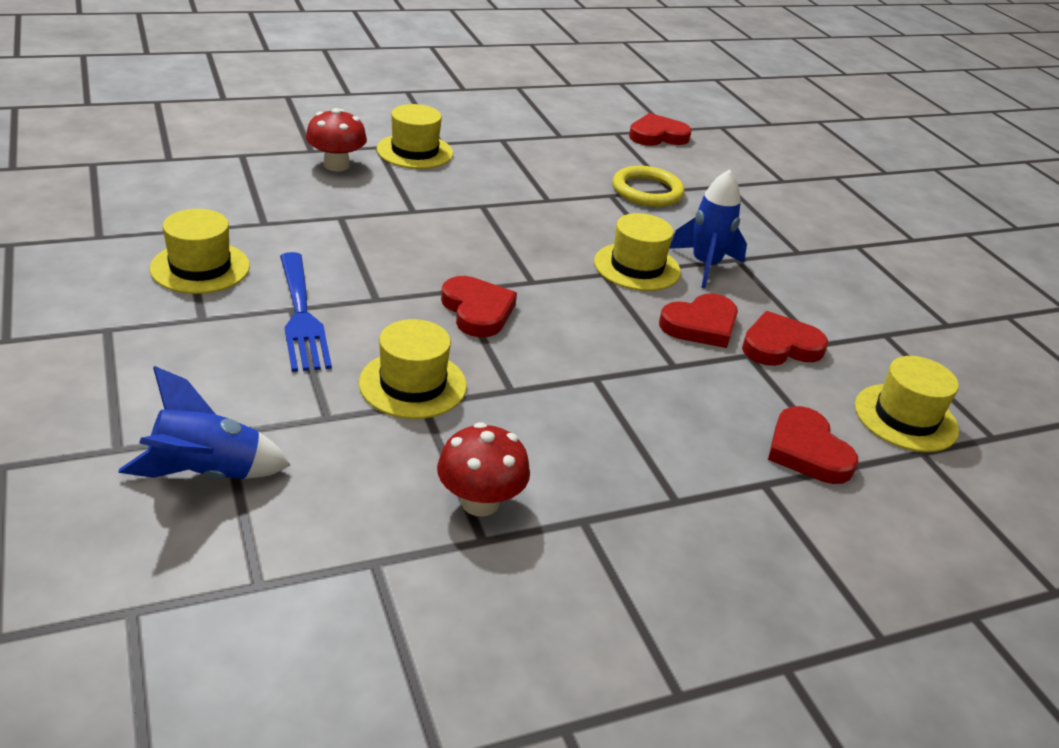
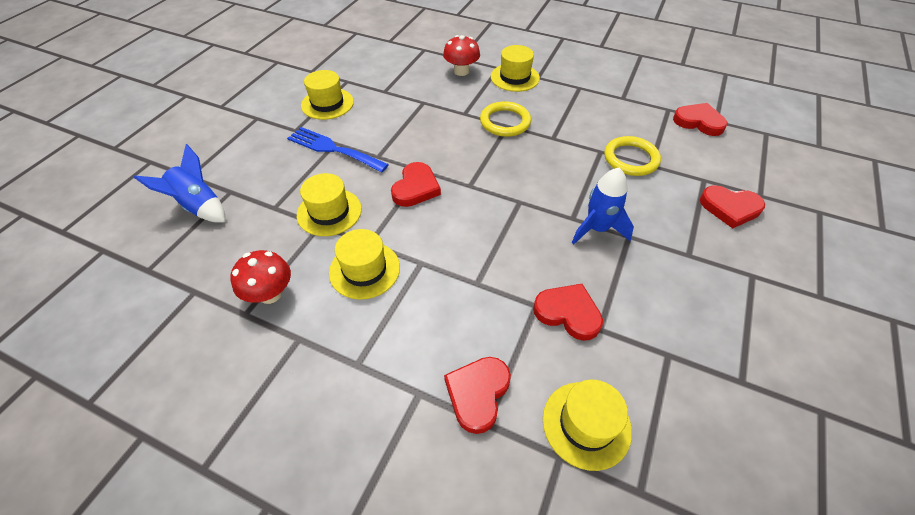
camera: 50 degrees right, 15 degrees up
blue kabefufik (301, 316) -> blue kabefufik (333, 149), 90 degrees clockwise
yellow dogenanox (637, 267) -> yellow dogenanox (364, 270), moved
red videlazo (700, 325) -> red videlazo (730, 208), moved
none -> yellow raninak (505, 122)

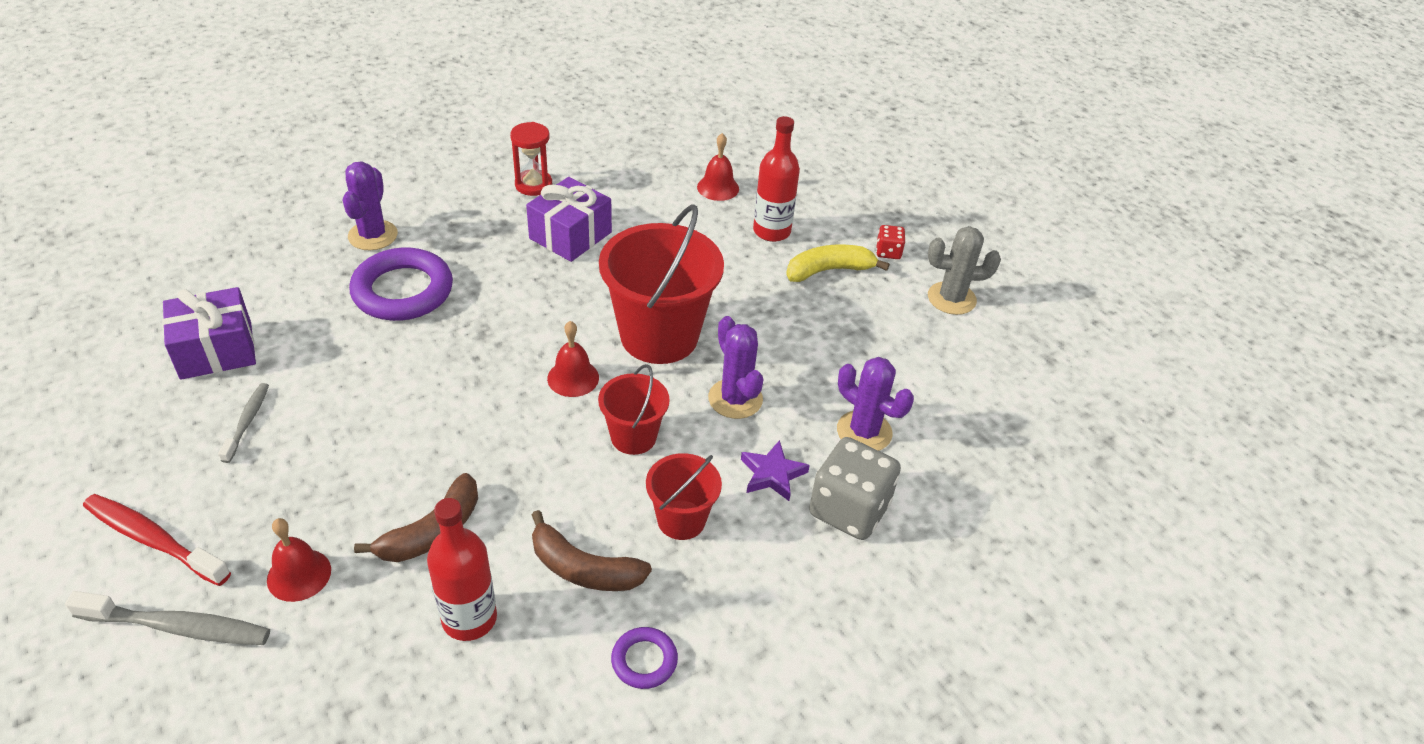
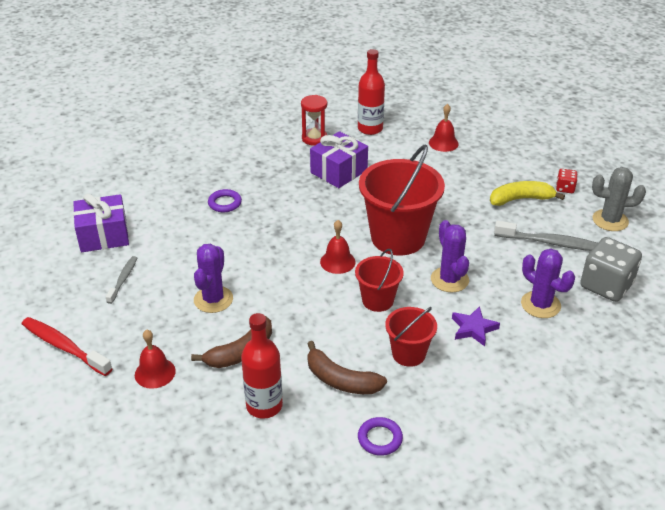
camera: 10 degrees right, 5 degrees down
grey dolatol (179, 627) -> grey dolatol (550, 243), moved
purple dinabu (373, 235) -> purple dinabu (213, 299), moved
purple raninak (403, 291) -> purple raninak (225, 203), x0.50
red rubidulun (771, 231) -> red rubidulun (370, 129), moved
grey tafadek (849, 509) -> grey tafadek (606, 285), moved

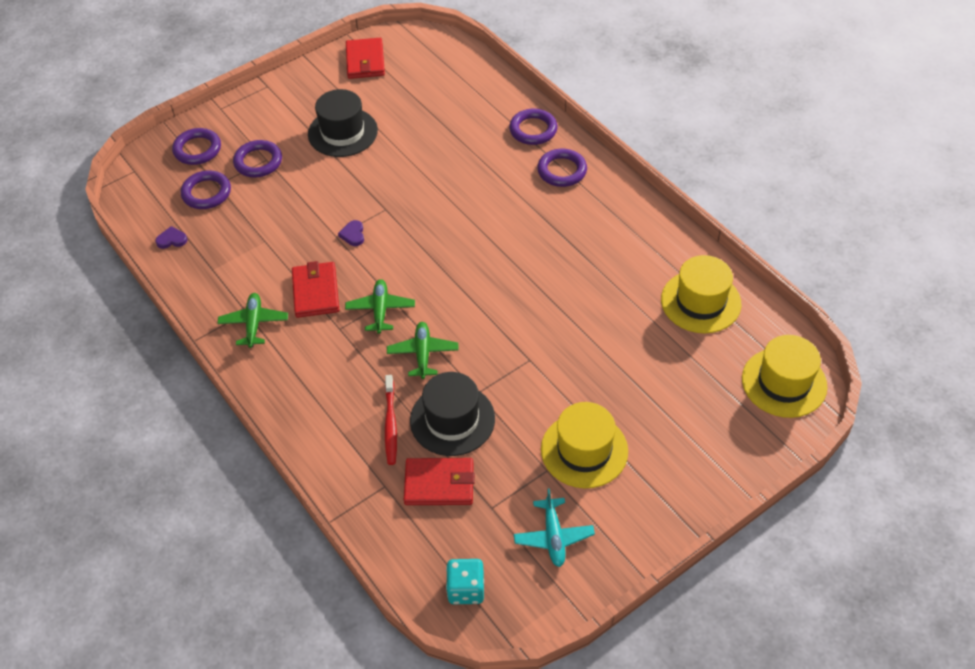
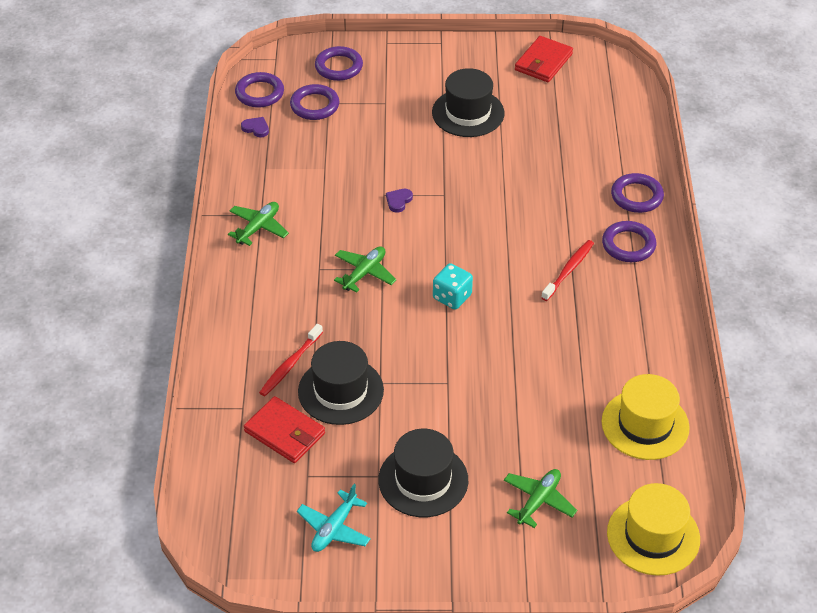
camera: 35 degrees right, 5 degrees down
purple raninak (258, 162) -> purple raninak (259, 93), moved
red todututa (316, 292) -> none
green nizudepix (423, 353) -> green nizudepix (538, 501), moved
turquoise tafadek (466, 589) -> turquoise tafadek (452, 297), moved
yellow dogenanox (584, 450) -> black dogenanox (423, 480)
none -> red dolatol (568, 270)

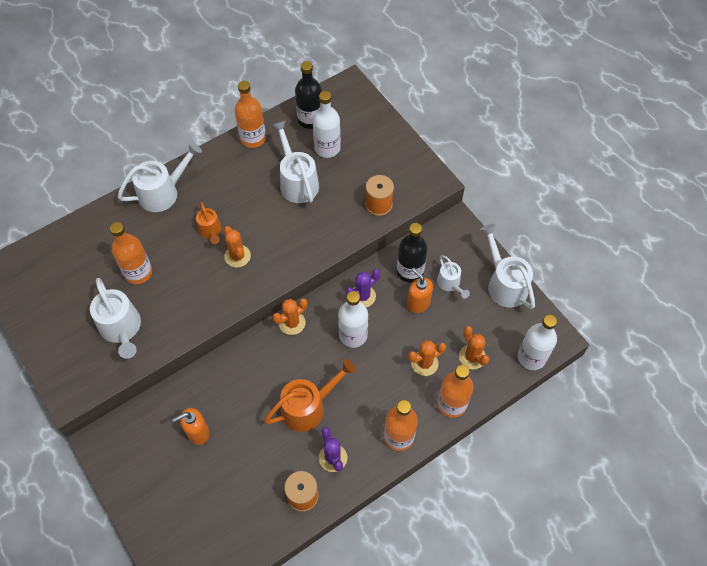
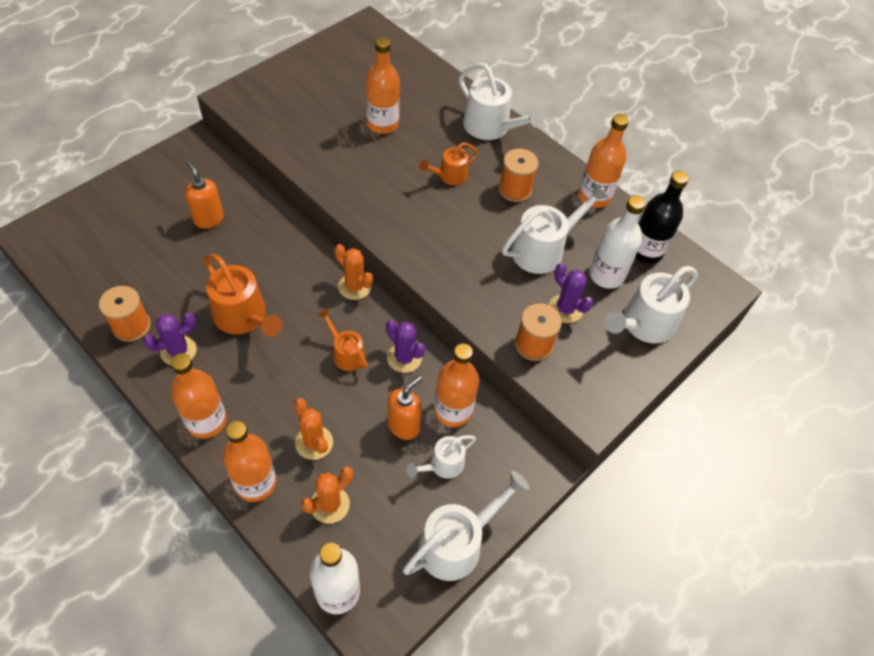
camera: 75 degrees right, 5 degrees down
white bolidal (122, 329) -> white bolidal (643, 324), moved
orange dinabu (237, 256) -> none
white rubidulun (353, 335) -> orange bolidal (346, 353)
black rubidulun (410, 271) -> orange rubidulun (453, 411)
none -> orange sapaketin (515, 189)
none -> purple dinabu (565, 309)

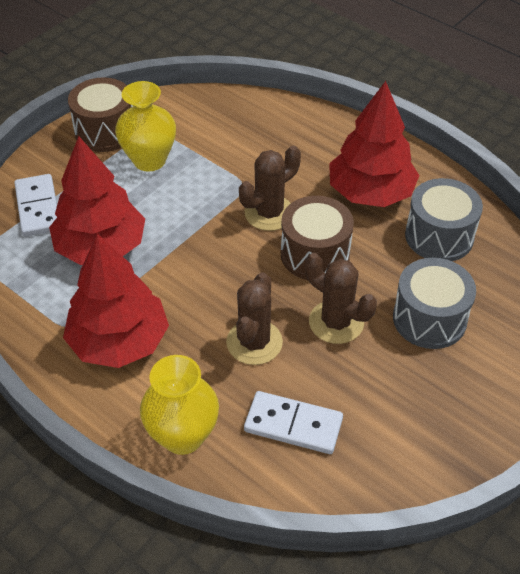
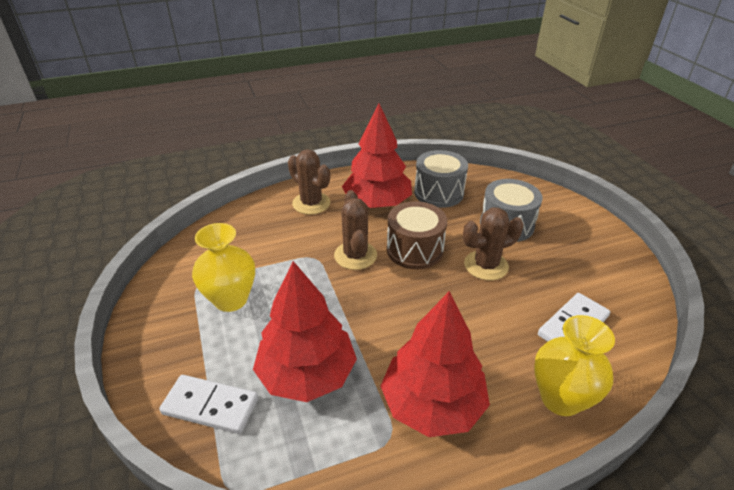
camera: 60 degrees left, 10 degrees down
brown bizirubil (105, 131) -> none
brown dinabu (254, 342) -> brown dinabu (311, 203), moved

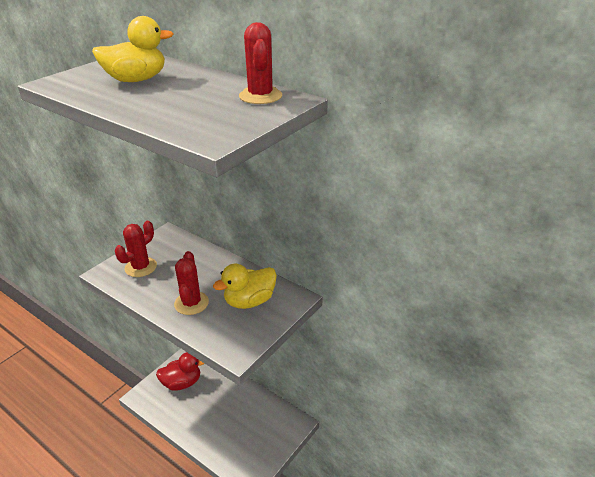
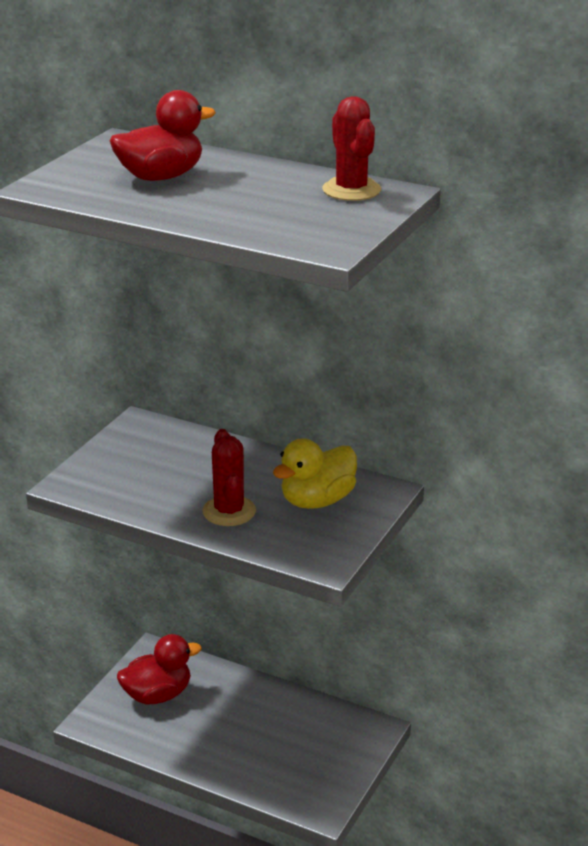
camera: 10 degrees left, 5 degrees down
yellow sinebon (136, 80) -> red sinebon (161, 177)
red dinabu (141, 267) -> none

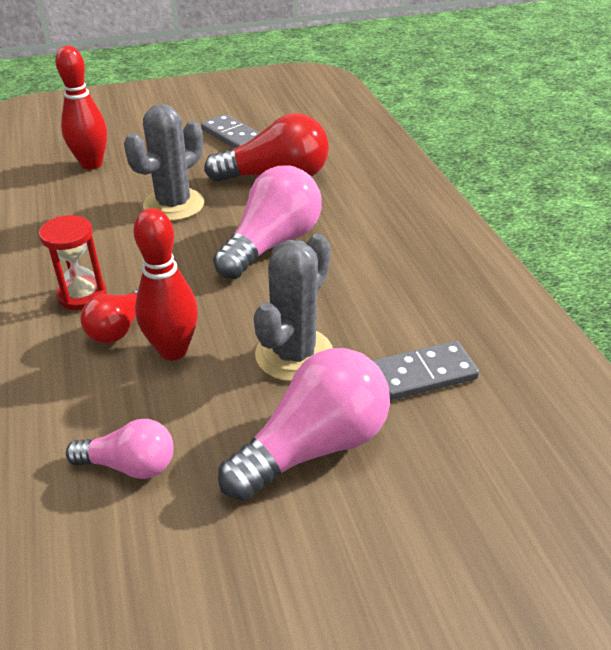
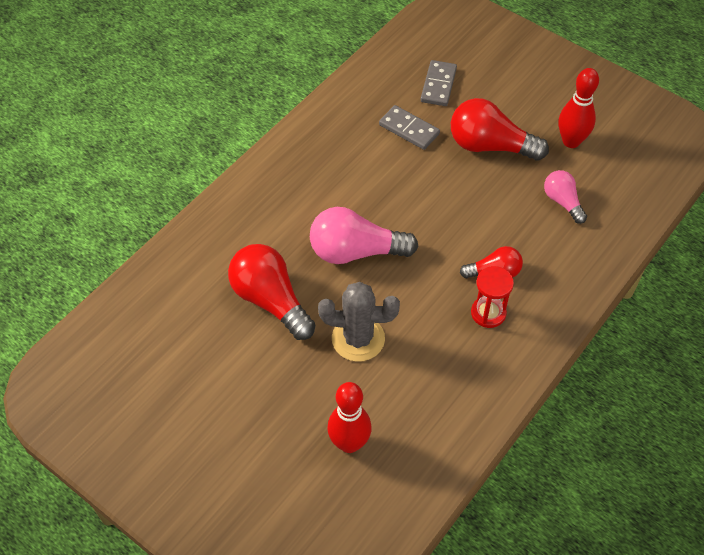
camera: 125 degrees left, 15 degrees up
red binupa (173, 350) -> red binupa (571, 141), moved
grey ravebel (232, 136) -> grey ravebel (438, 85), moved
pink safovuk (313, 446) -> red safovuk (490, 146)
grey dinabu (294, 354) -> none

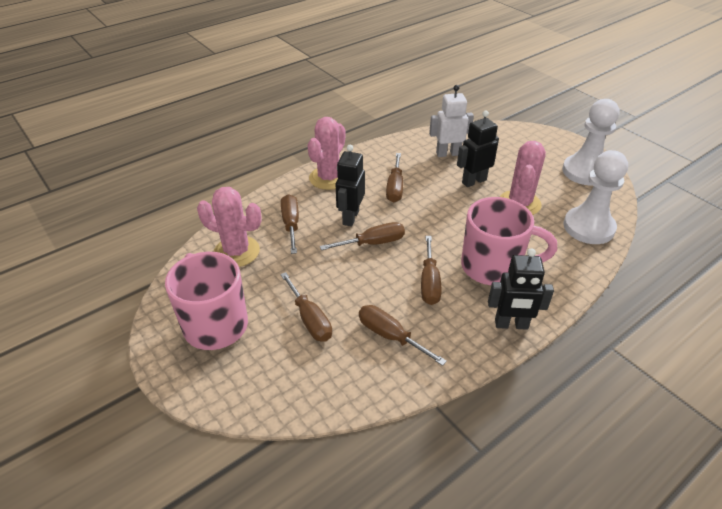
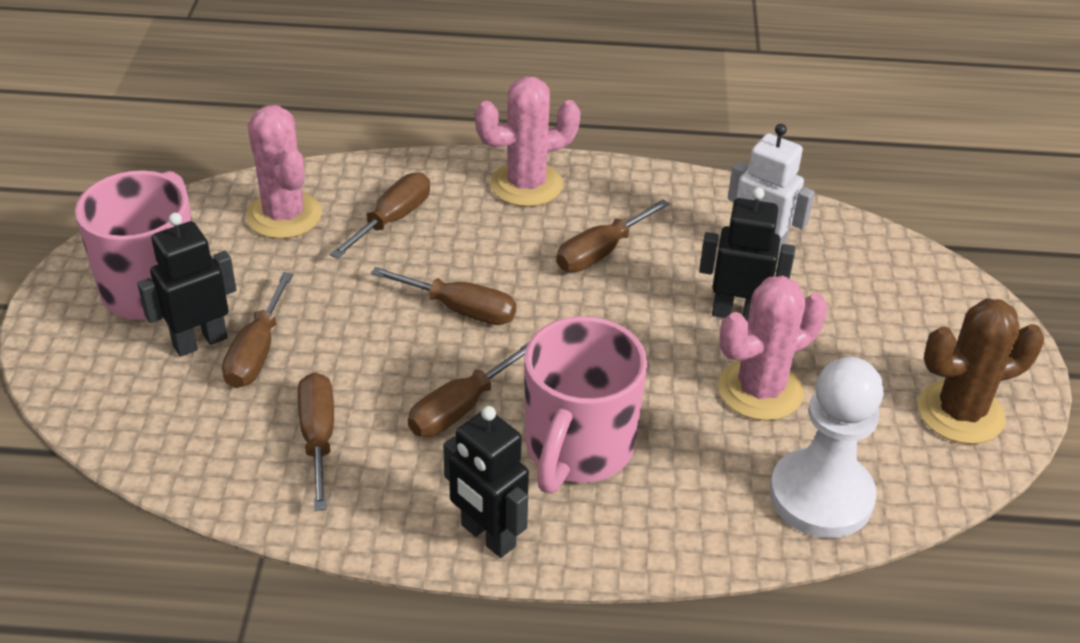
camera: 40 degrees right, 0 degrees up
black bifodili (350, 217) -> black bifodili (200, 341), moved
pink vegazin (493, 267) -> pink vegazin (577, 449), 60 degrees clockwise
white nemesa (585, 172) -> brown dinabu (960, 413)

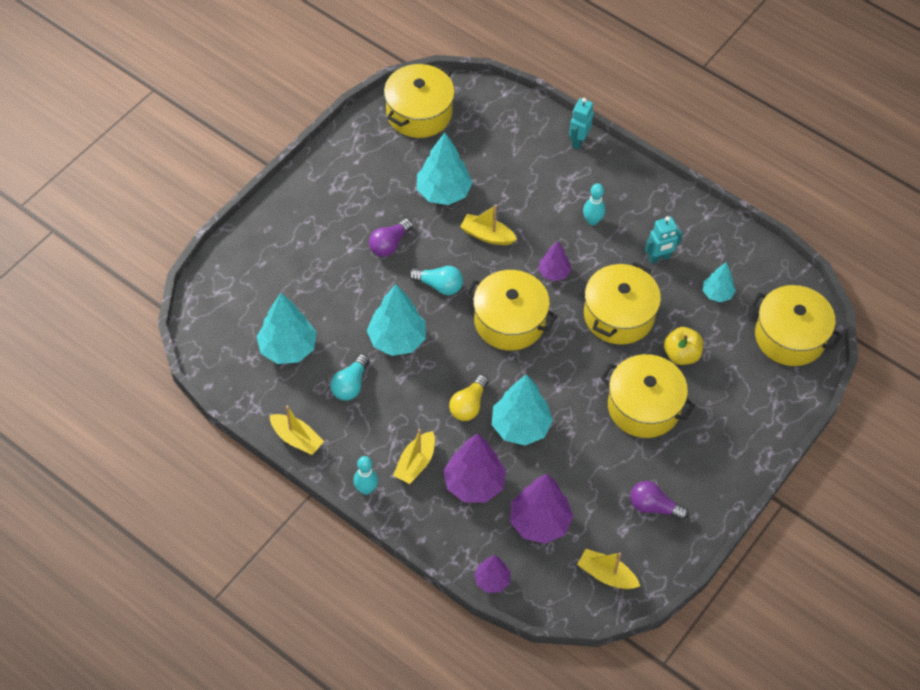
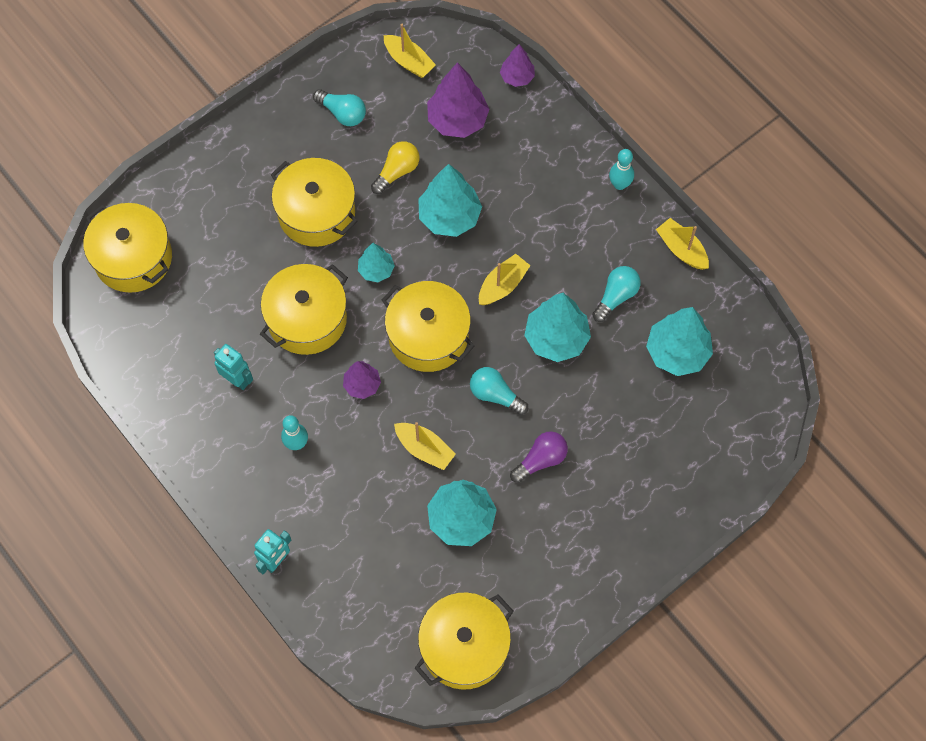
camera: 165 degrees left, 10 degrees up
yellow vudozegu (415, 463) -> yellow vudozegu (503, 285), moved
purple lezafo (474, 484) -> none
yellow safovuk (468, 405) -> yellow safovuk (397, 172), moved
purple safovuk (653, 507) -> turquoise safovuk (342, 113)
turquoise bifodili (659, 258) -> turquoise bifodili (237, 380), 45 degrees clockwise
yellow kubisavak (681, 355) -> none
turquoise lezafo (717, 293) -> turquoise lezafo (376, 270), moved

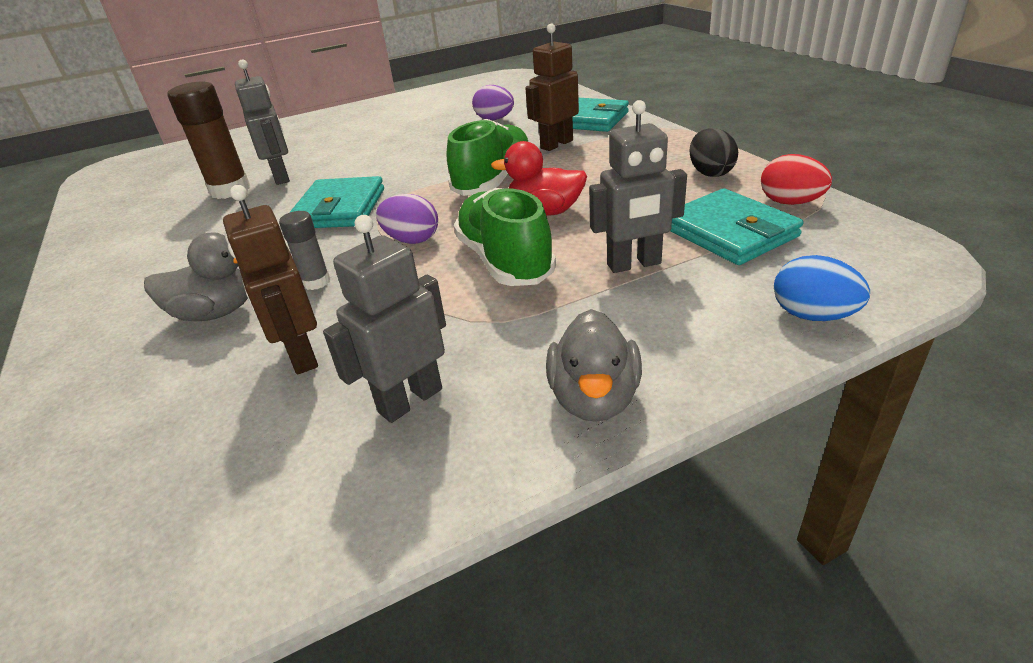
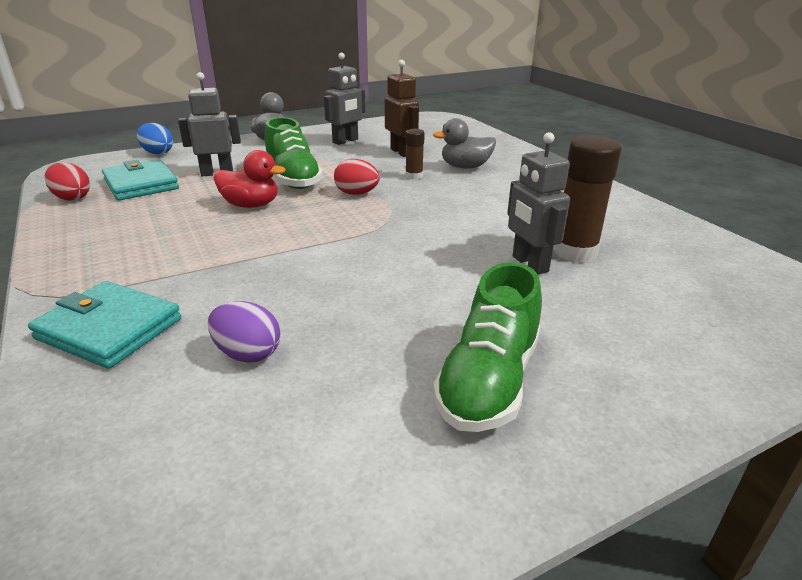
camera: 175 degrees right, 5 degrees down
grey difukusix (316, 282) -> brown difukusix (414, 176)
turquoise todututa (340, 208) -> none
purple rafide (412, 240) -> red rafide (356, 193)
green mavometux (494, 181) -> green mavometux (488, 381), moved
brown bifodili (556, 144) -> none
black rafide (710, 173) -> none

